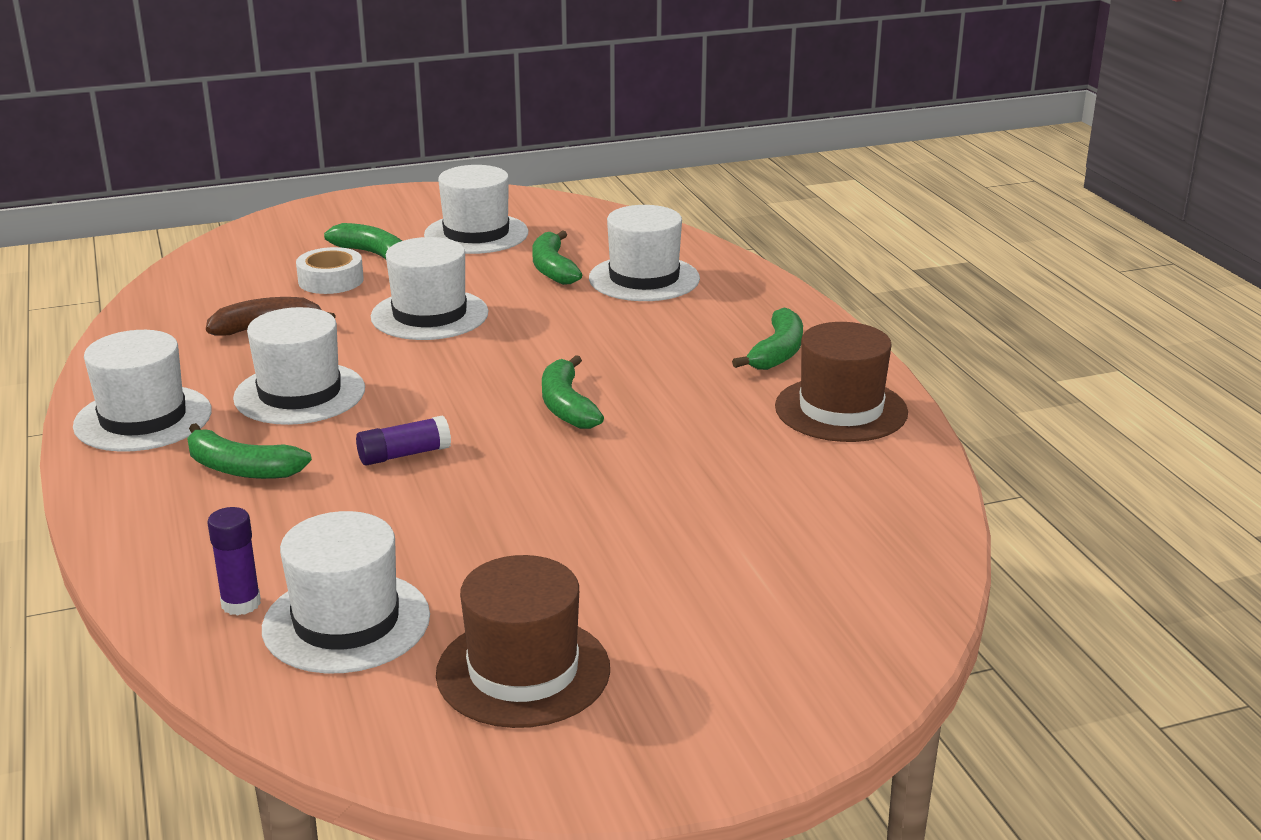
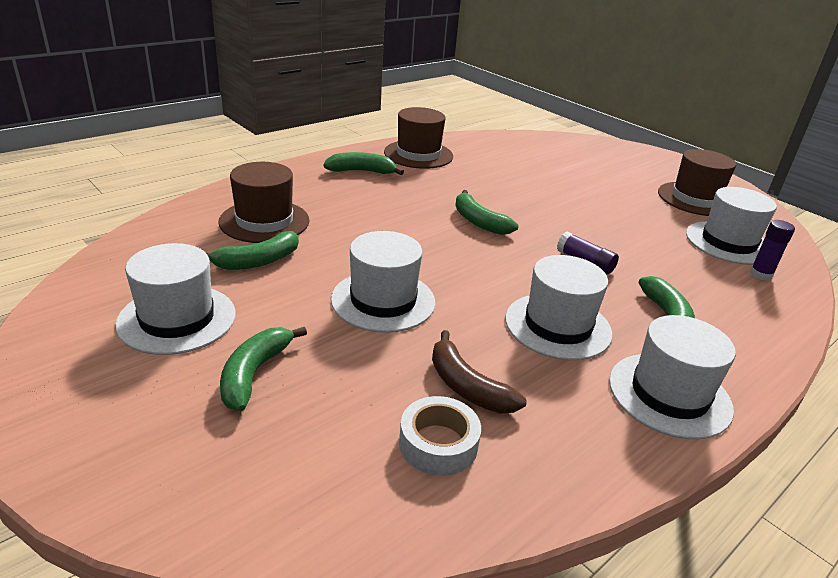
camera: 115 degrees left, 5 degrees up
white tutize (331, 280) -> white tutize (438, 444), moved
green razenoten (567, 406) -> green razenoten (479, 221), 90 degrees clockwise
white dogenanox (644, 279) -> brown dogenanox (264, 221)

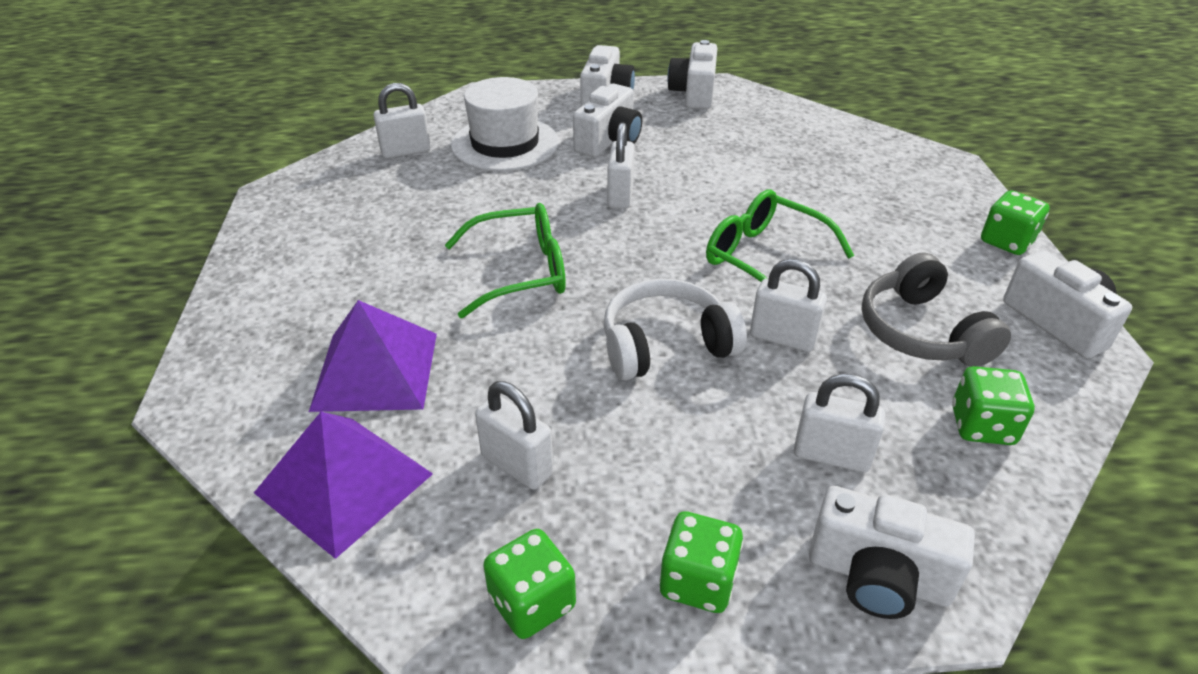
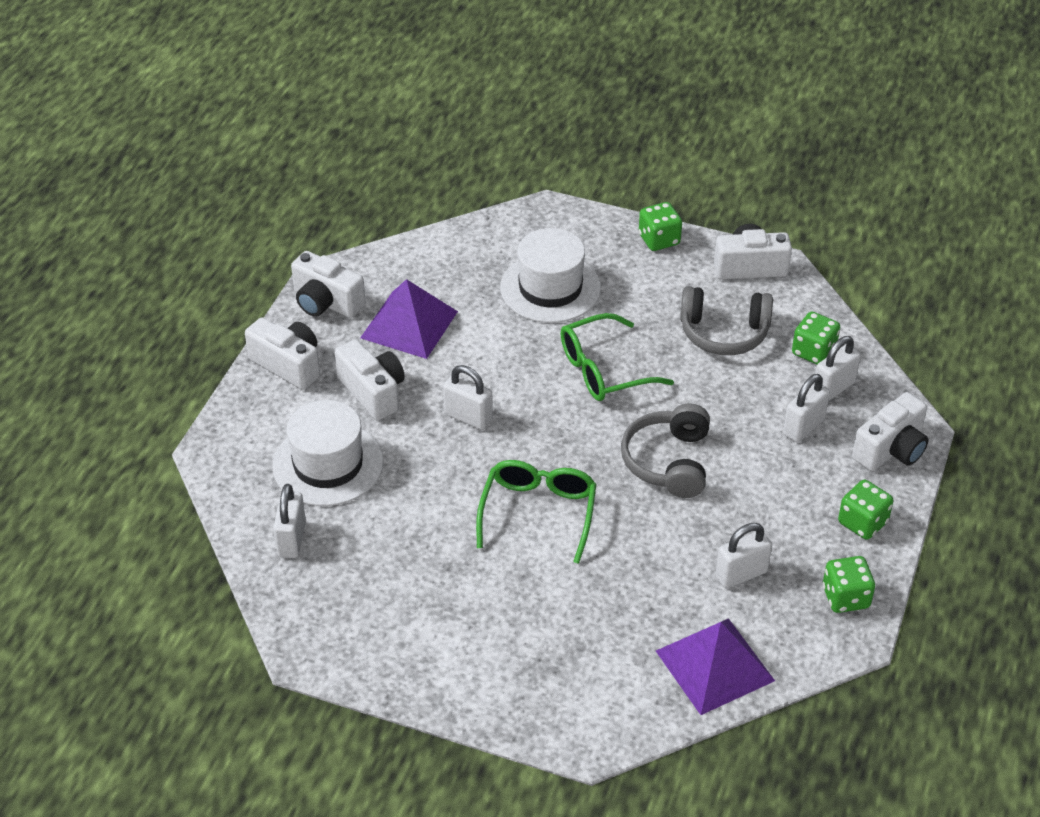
camera: 65 degrees left, 5 degrees up
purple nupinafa (375, 370) -> purple nupinafa (409, 324), moved
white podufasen (665, 345) -> grey podufasen (668, 462)
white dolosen (783, 338) -> white dolosen (833, 388), moved
none -> white dogenanox (550, 288)

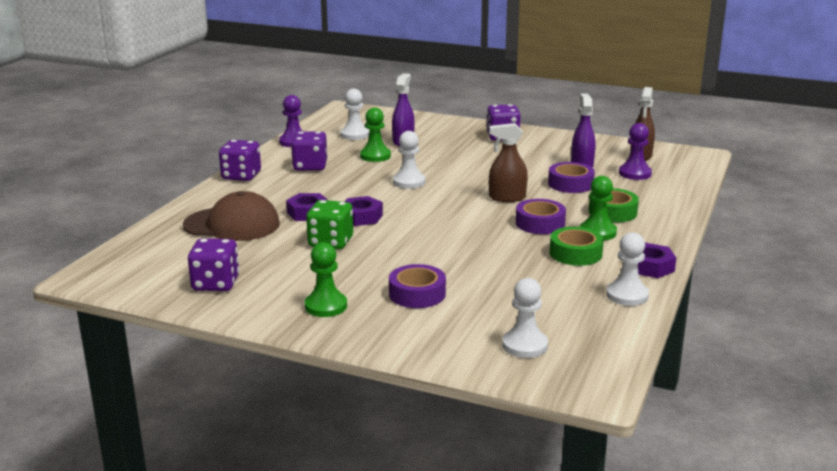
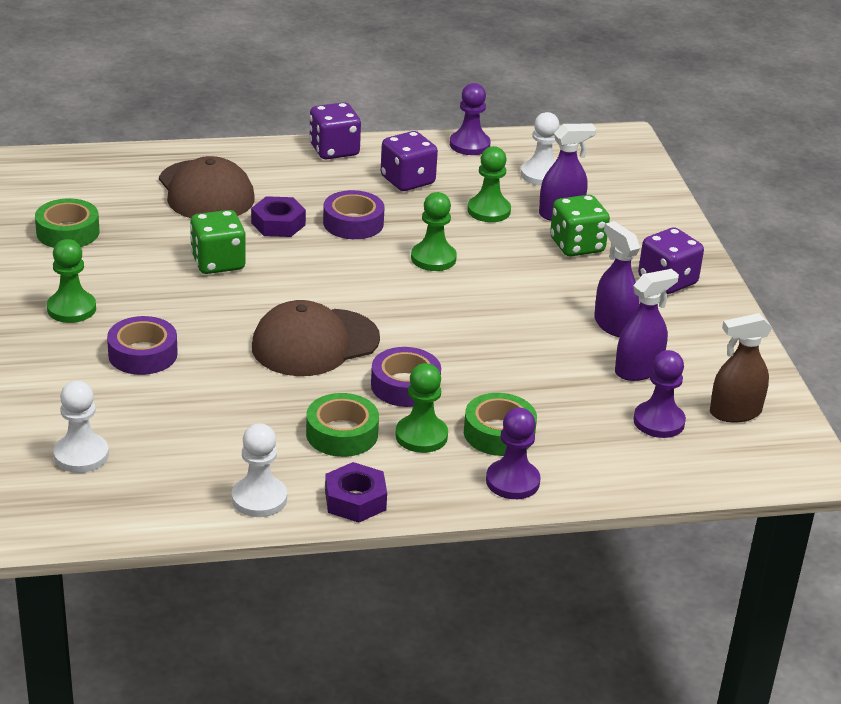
camera: 55 degrees right, 10 degrees up
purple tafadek (215, 284) -> green tutize (68, 232)
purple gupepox (361, 217) -> none
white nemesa (409, 182) -> green nemesa (433, 258)
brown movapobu (507, 198) -> none
purple tutize (570, 184) -> purple tutize (353, 223), moved
none -> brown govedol (315, 343)
none -> purple nemesa (512, 481)
none -> green tafadek (577, 246)
none -> purple movapobu (613, 325)

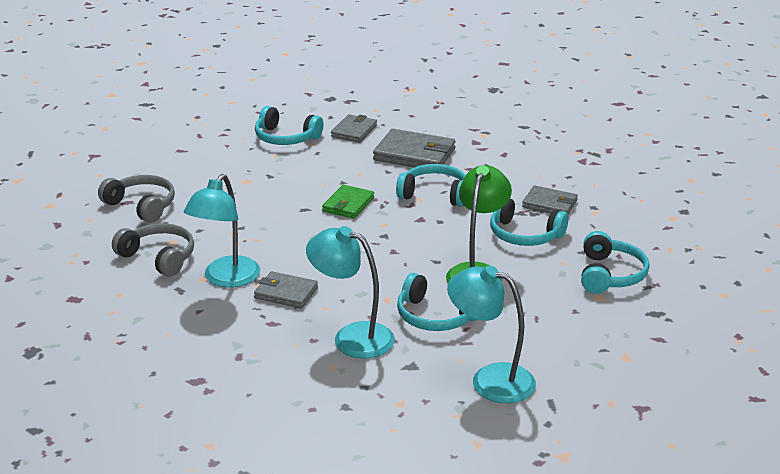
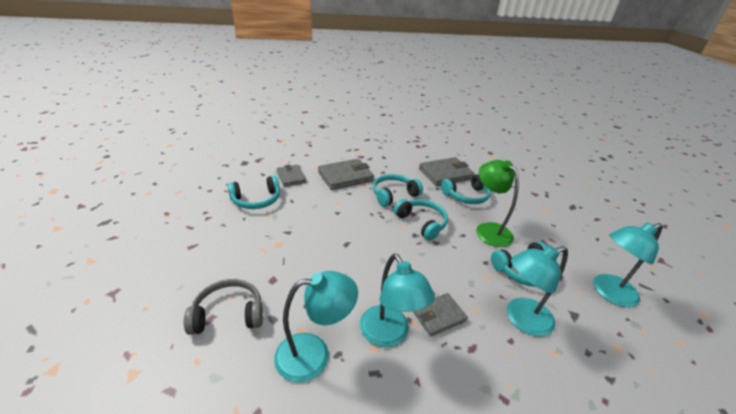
camera: 50 degrees left, 5 degrees up
grey podufasen (159, 257) -> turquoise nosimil (314, 354)
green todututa (348, 204) -> none
grey todututa (549, 204) -> grey todututa (445, 174), x1.59
turquoise podufasen (610, 275) -> turquoise podufasen (422, 223), moved

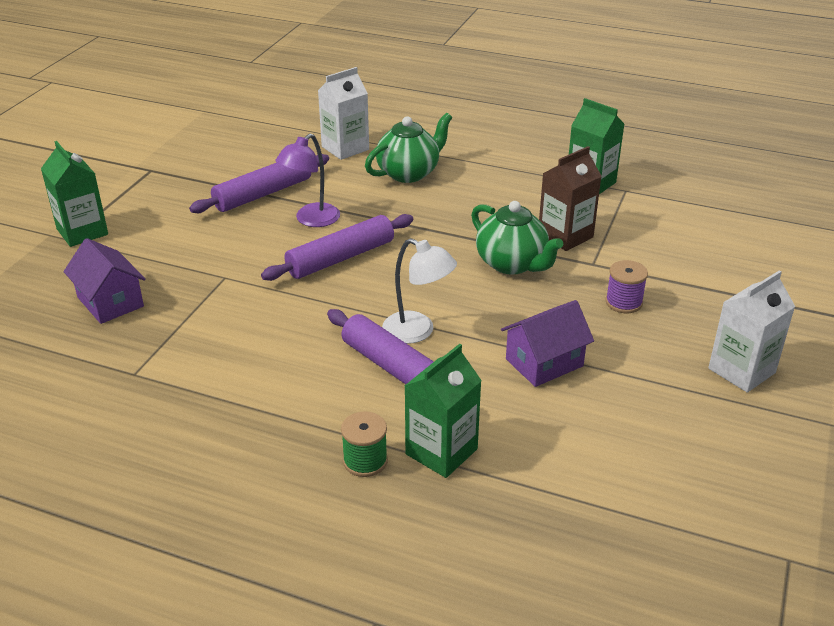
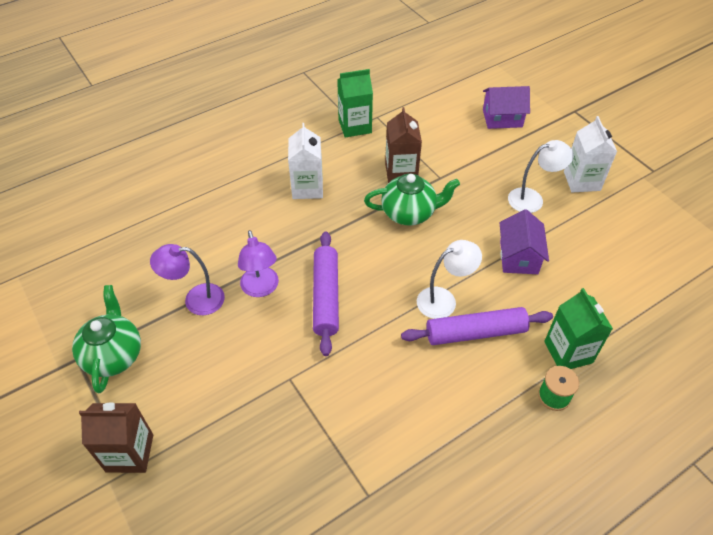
camera: 55 degrees left, 15 degrees up
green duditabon (82, 232) -> brown duditabon (130, 453)
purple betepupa (110, 302) -> purple betepupa (502, 118), moved
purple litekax (263, 194) -> purple nosimil (196, 299)
white duditabon (345, 148) -> white duditabon (307, 188), moved
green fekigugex (409, 173) -> green fekigugex (114, 355), moved
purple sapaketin (623, 302) -> none
none -> white nosimil (532, 199)

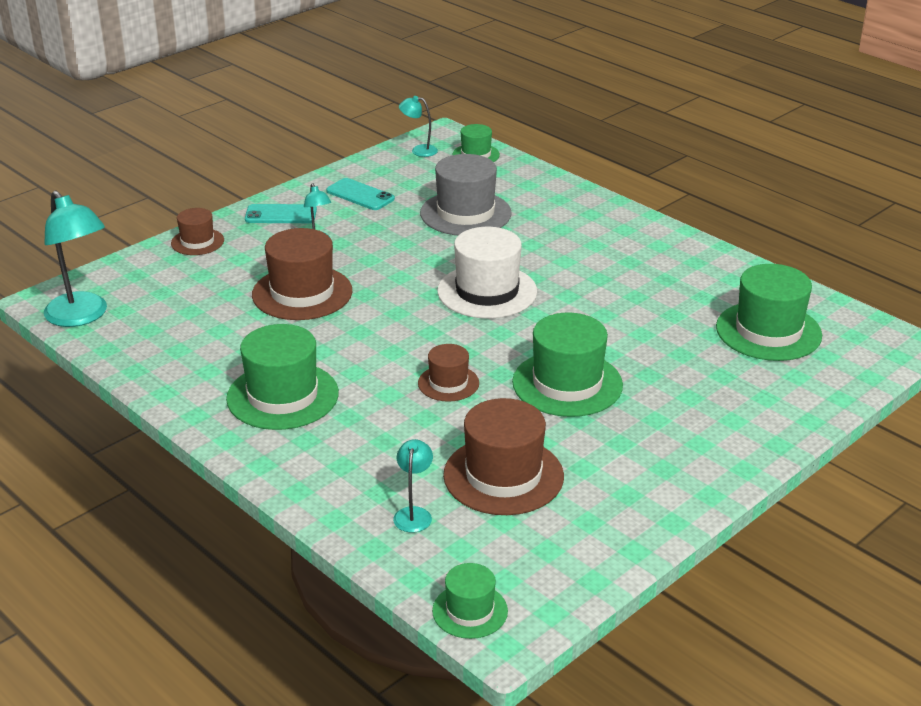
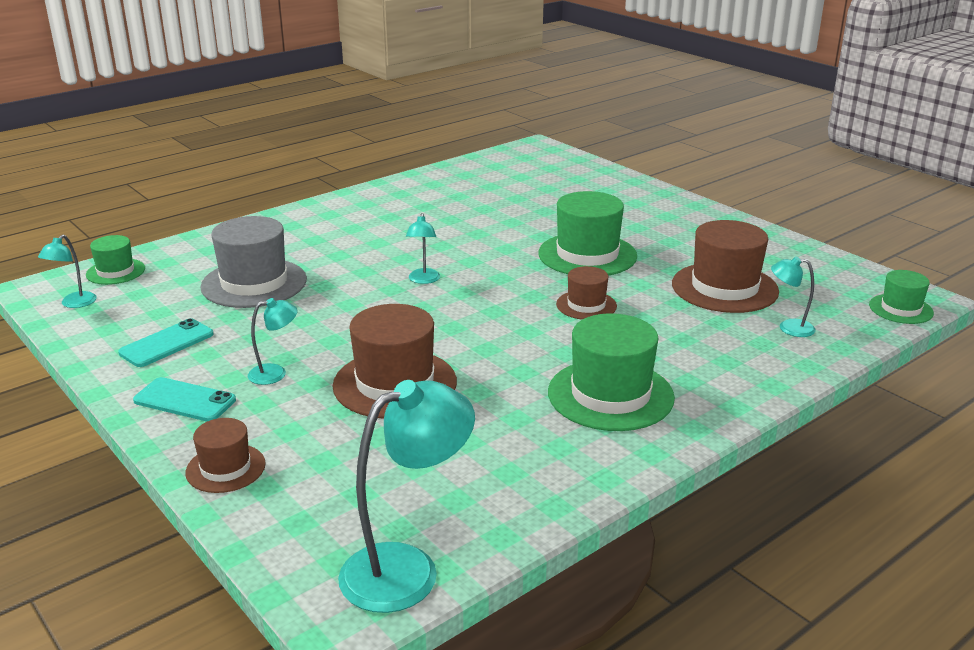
camera: 85 degrees left, 5 degrees down
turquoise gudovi (281, 215) -> turquoise gudovi (185, 400), 75 degrees counterclockwise
white dogenanox (487, 291) -> turquoise nosimil (423, 280)
green dogenanox (768, 331) -> none

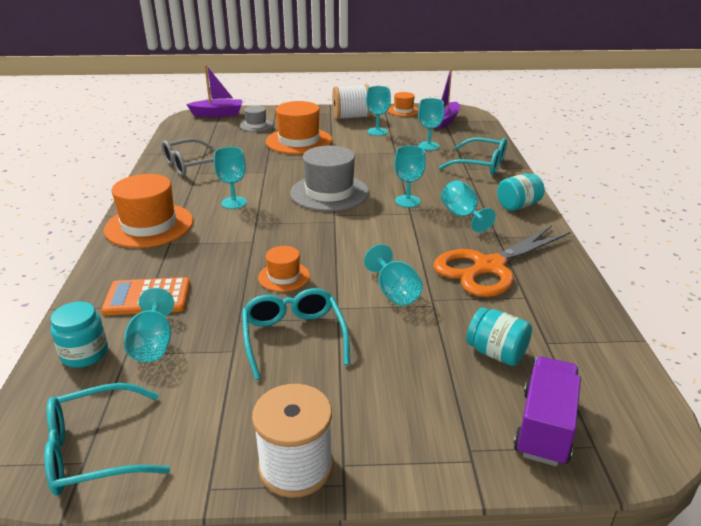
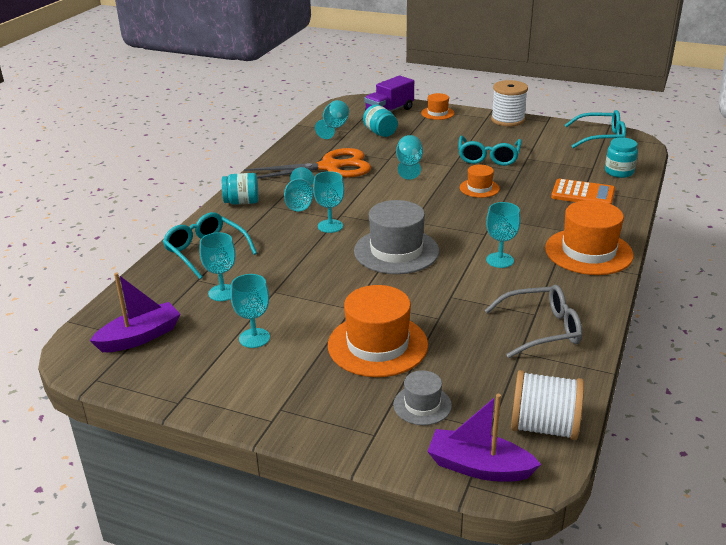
camera: 155 degrees left, 0 degrees up
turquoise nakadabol (153, 344) -> turquoise nakadabol (334, 128), moved
white sapaketin (351, 117) -> white sapaketin (544, 427), moved
orange dogenanox (403, 111) -> orange dogenanox (437, 113), moved

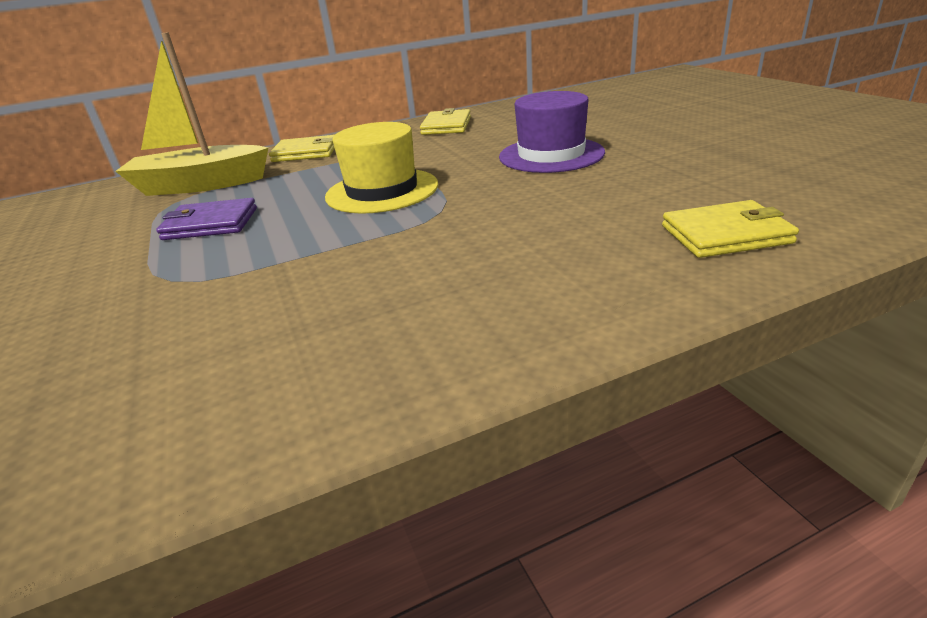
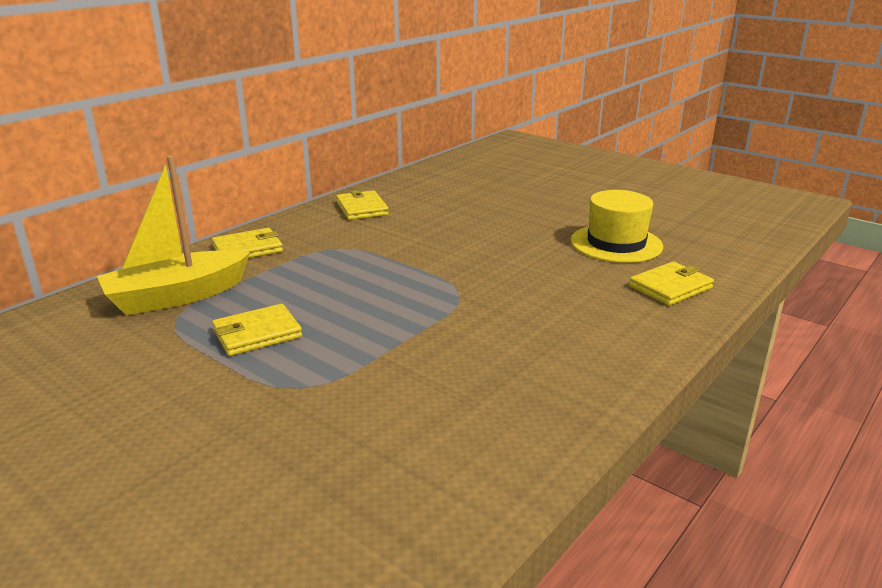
camera: 30 degrees left, 5 degrees down
purple todututa (210, 224) -> yellow todututa (257, 334)
yellow dogenanox (382, 191) -> yellow dogenanox (616, 243), moved
purple dogenanox (551, 155) -> none

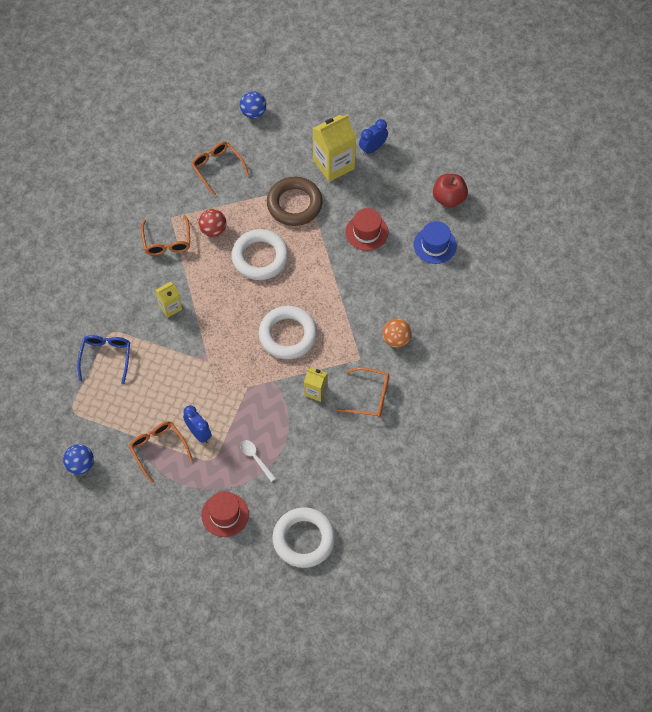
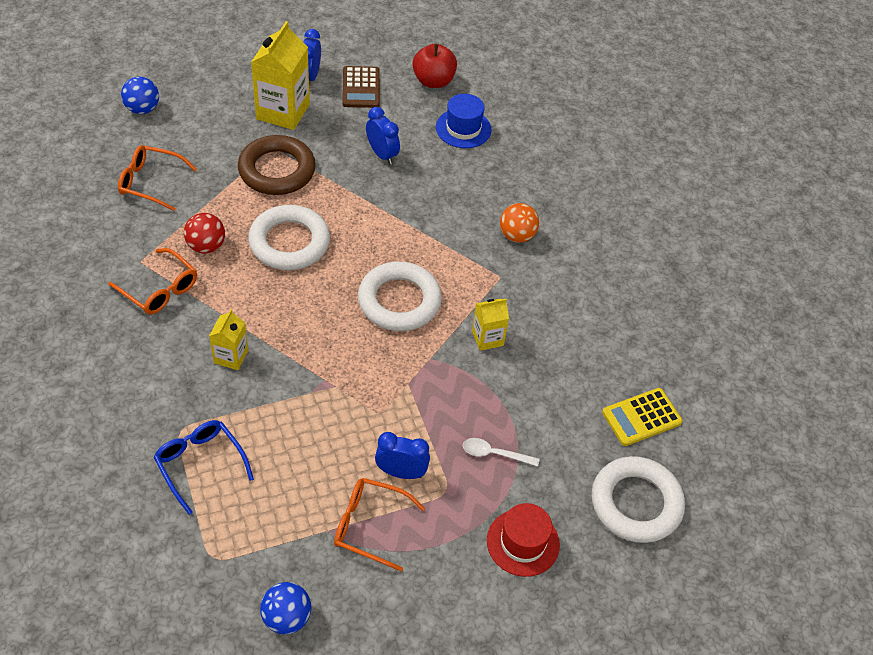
camera: 45 degrees left, 10 degrees down
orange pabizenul (369, 396) -> none
red dogenanox (366, 232) -> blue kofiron (382, 154)
none -> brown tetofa (361, 88)
none -> yellow tetofa (641, 417)

